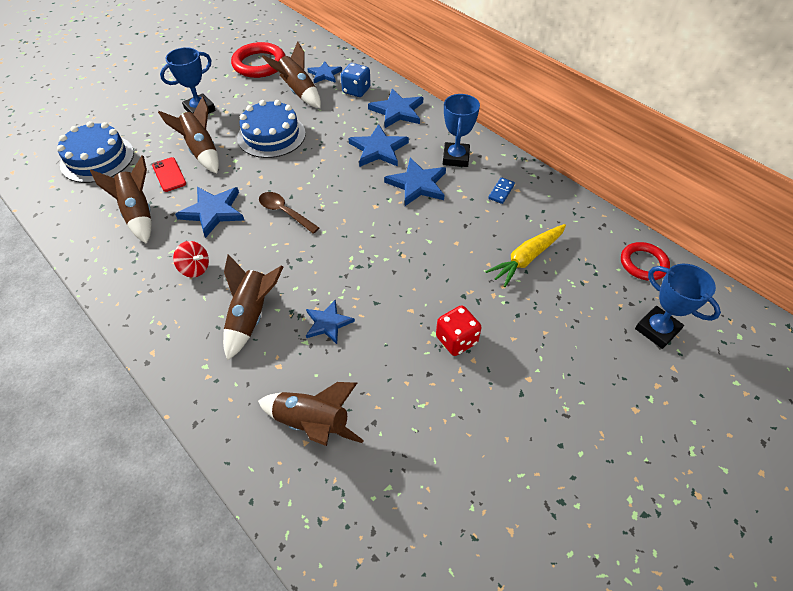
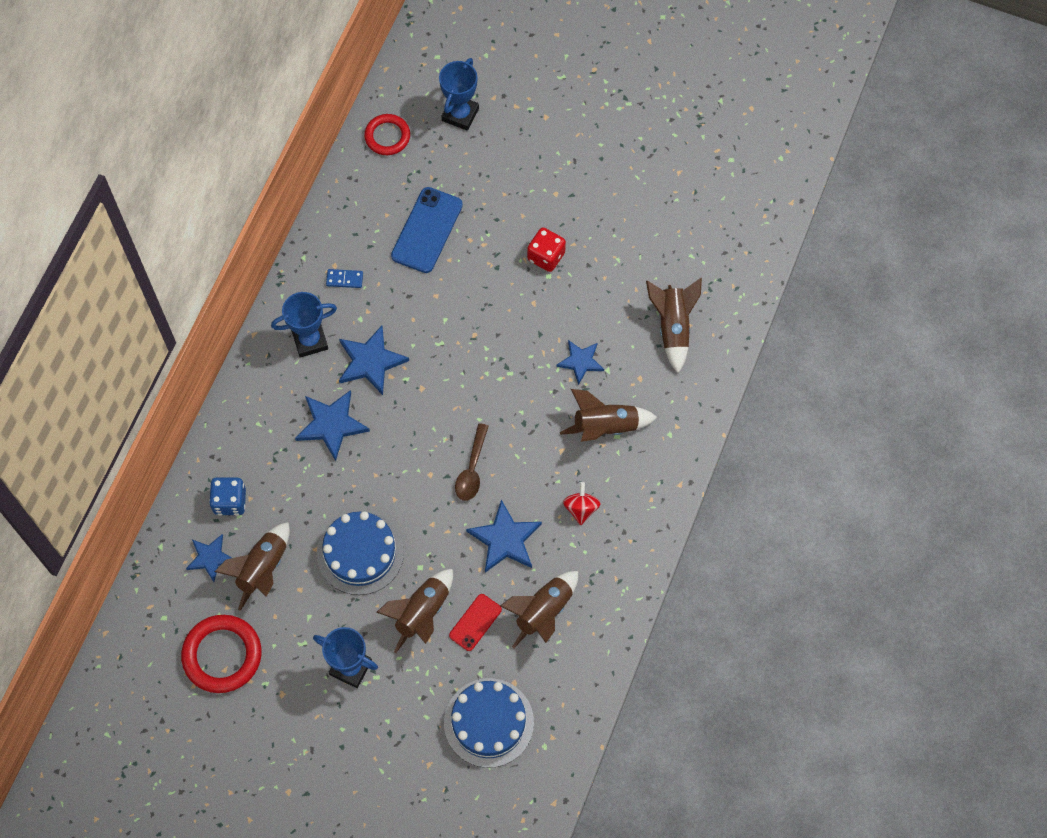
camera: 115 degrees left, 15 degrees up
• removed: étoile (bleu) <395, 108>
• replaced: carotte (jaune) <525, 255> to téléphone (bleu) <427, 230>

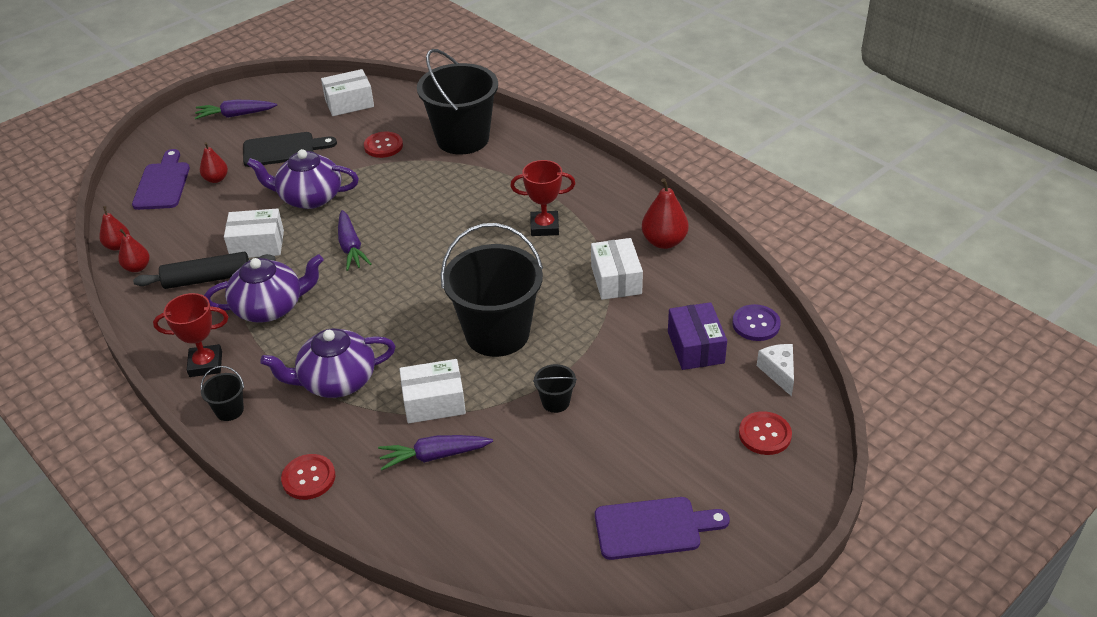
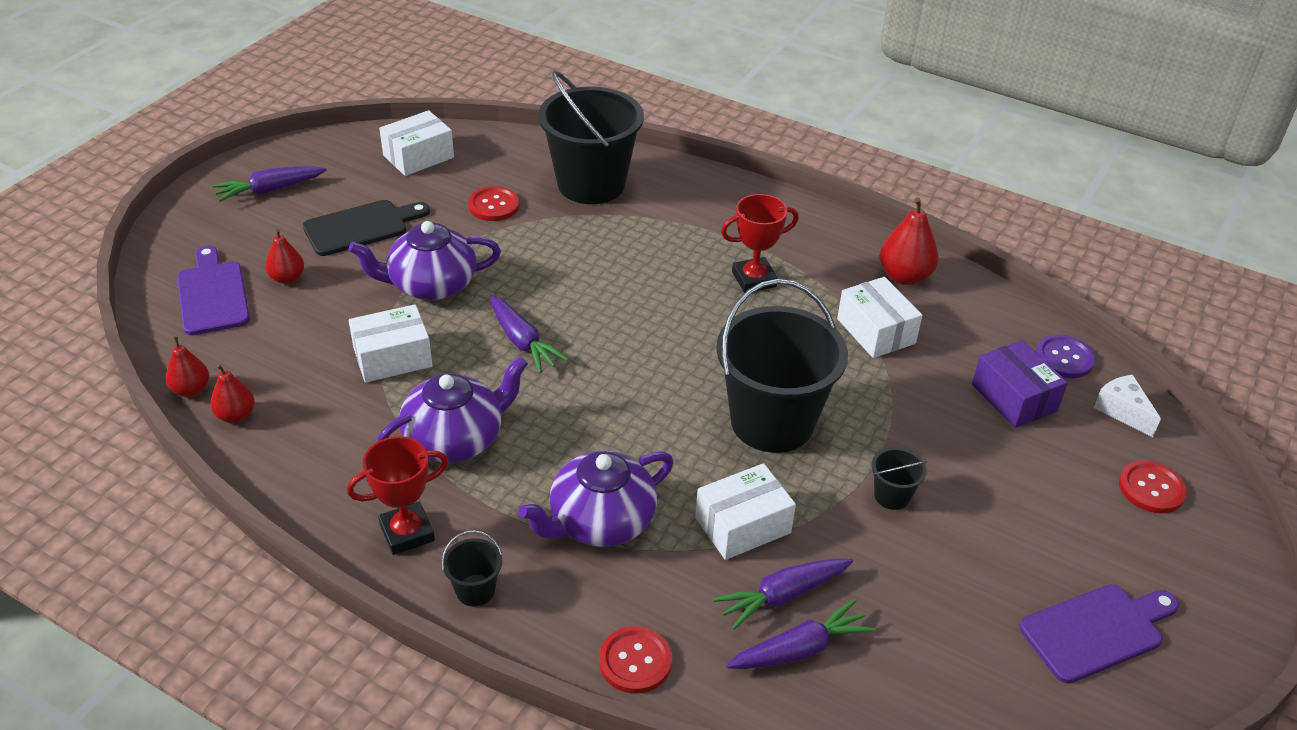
camera: 20 degrees left, 0 degrees up
• removed: rouleau à pâtisserie (noir) <204, 270>
• added: carotte (violet) <801, 634>

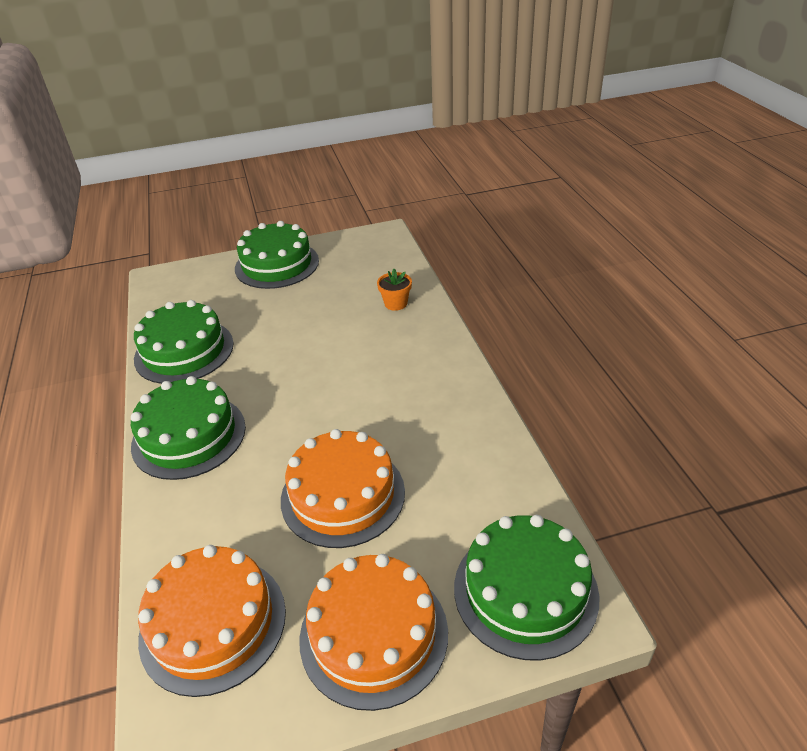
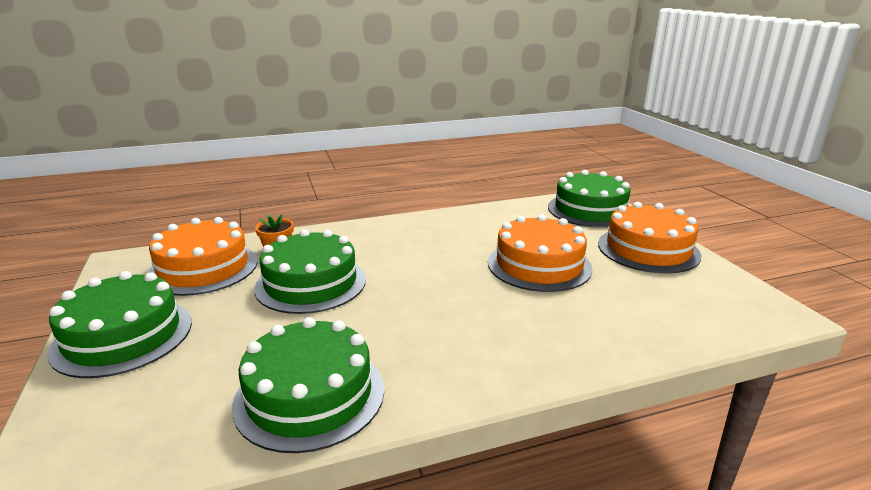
camera: 95 degrees left, 15 degrees down
• moved: gâteau (vert) <188, 428> to <310, 271>
• moved: gâteau (orange) <212, 621> to <202, 256>

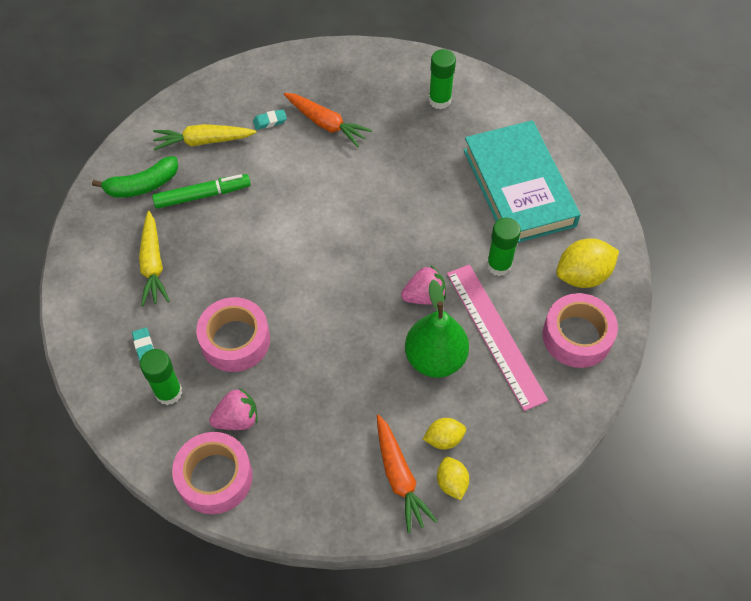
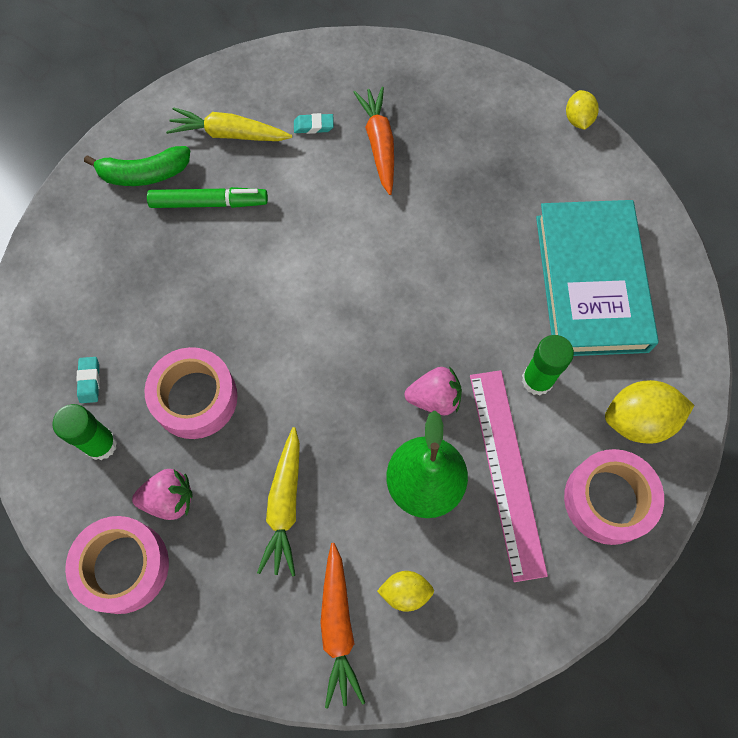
camera: 15 degrees right, 10 degrees up
• removed: bâton de colle (vert) <442, 79>
• turned: carotte (orange) <328, 120> = <374, 141> 150 degrees counterclockwise
• moved: carotte (jaune) <154, 258> to <278, 502>
• moved: citron (jaune) <453, 478> to <582, 110>

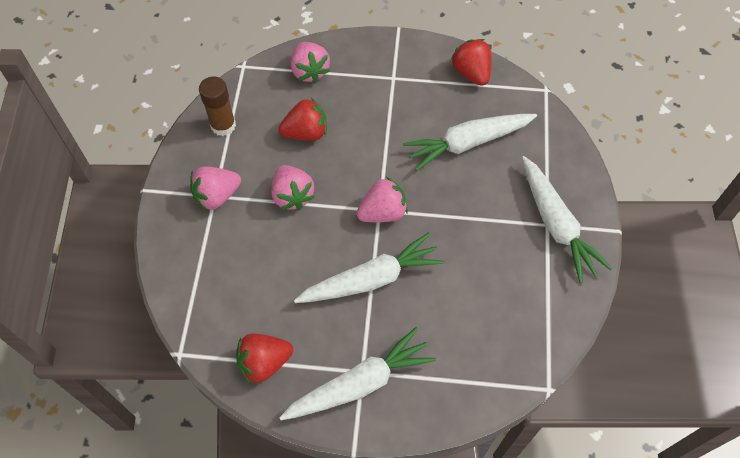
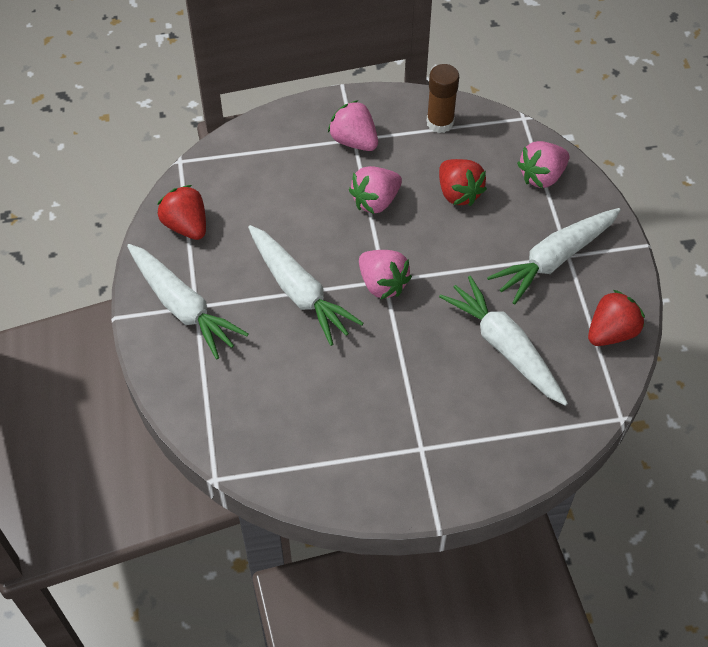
camera: 75 degrees right, 5 degrees down
• moved: carotte (blanc) <567, 219> to <554, 256>

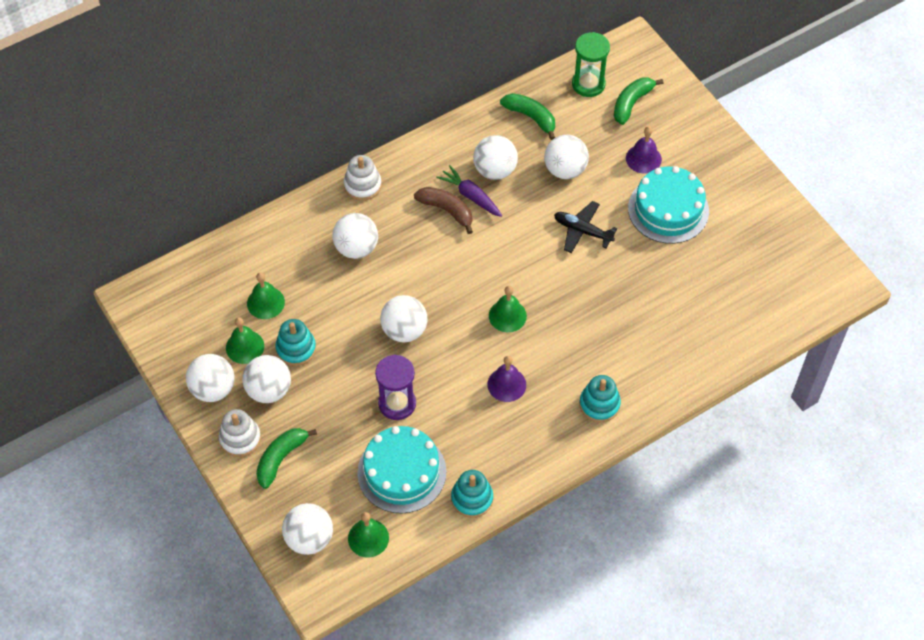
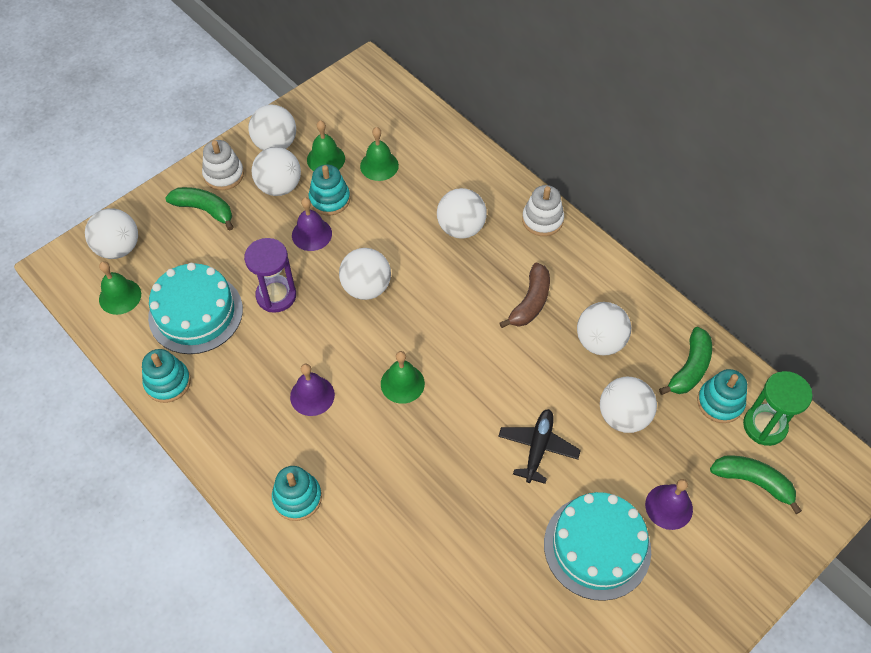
camera: 80 degrees right, 0 degrees up
• removed: carotte (violet) <469, 191>
• added: cloche (violet) <312, 224>
• added: jouet à empiler (turquoise) <722, 396>

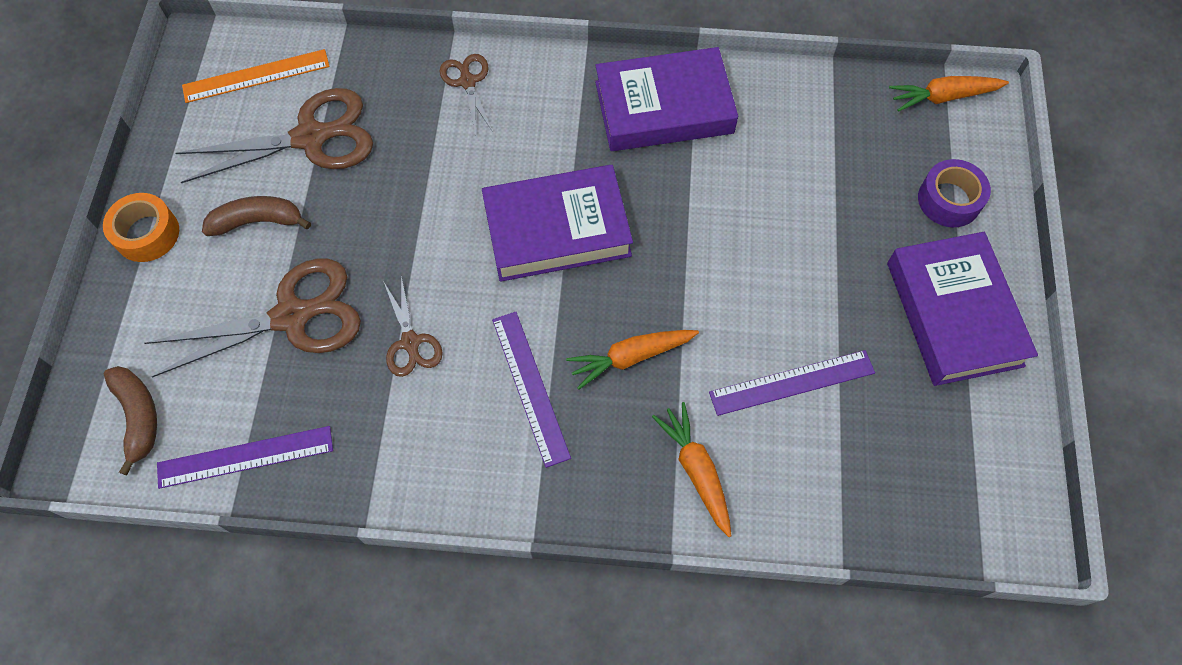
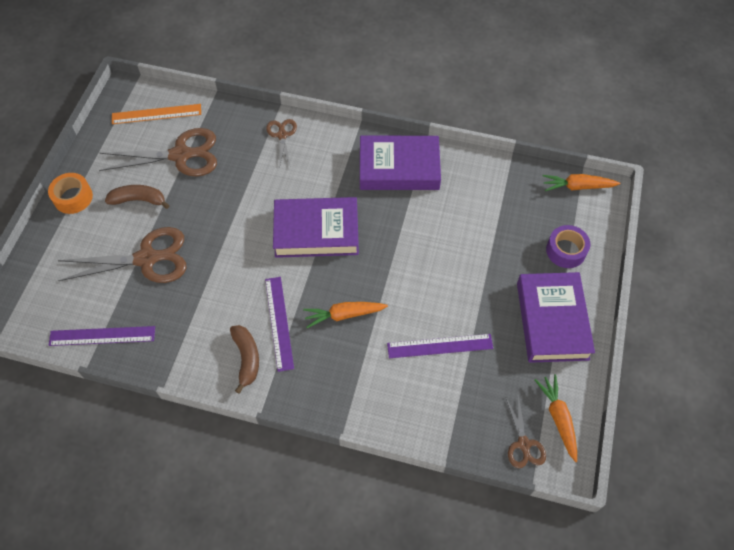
camera: 10 degrees right, 5 degrees down
• moved: ciseaux (marron) <413, 326> to <526, 431>
• moved: banane (marron) <130, 421> to <244, 359>
• moved: carotte (orange) <691, 469> to <556, 418>

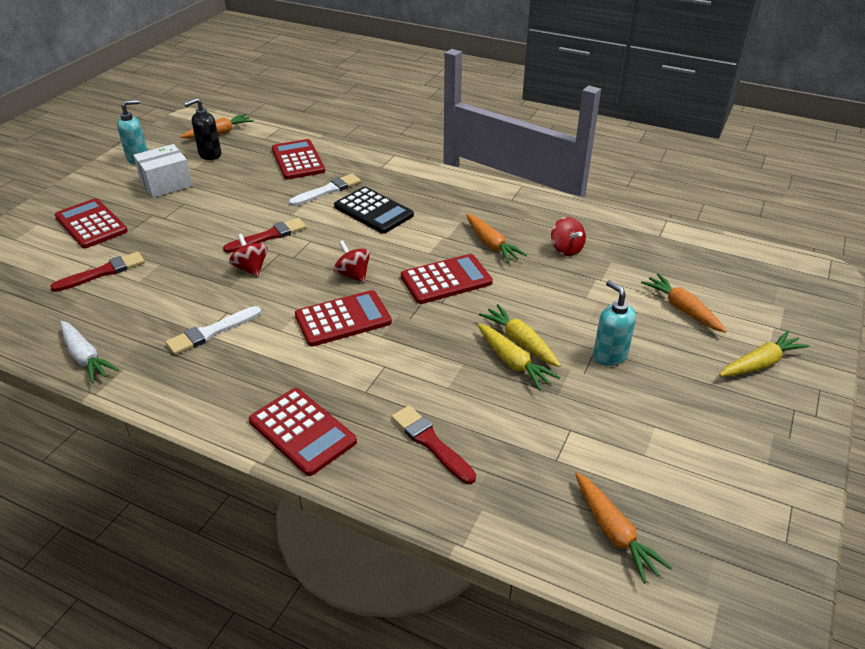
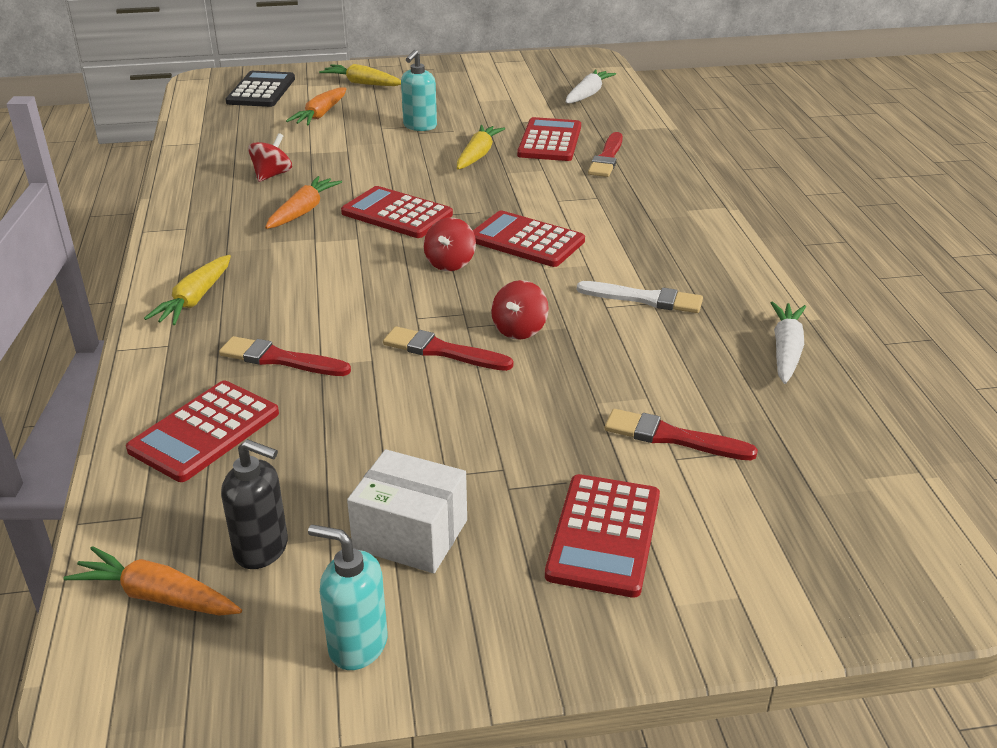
camera: 125 degrees left, 5 degrees down
• recoloured: pinceau (blanc) <325, 190> to pinceau (rouge) <285, 356>
• moved: calculatrice (noir) <374, 210> to <260, 89>
• moved: carotte (jaune) <520, 335> to <187, 290>
• moved: calculatrice (rouge) <303, 432> to <549, 139>
• recoloured: carotte (orange) <623, 528> to carotte (blanc) <590, 86>

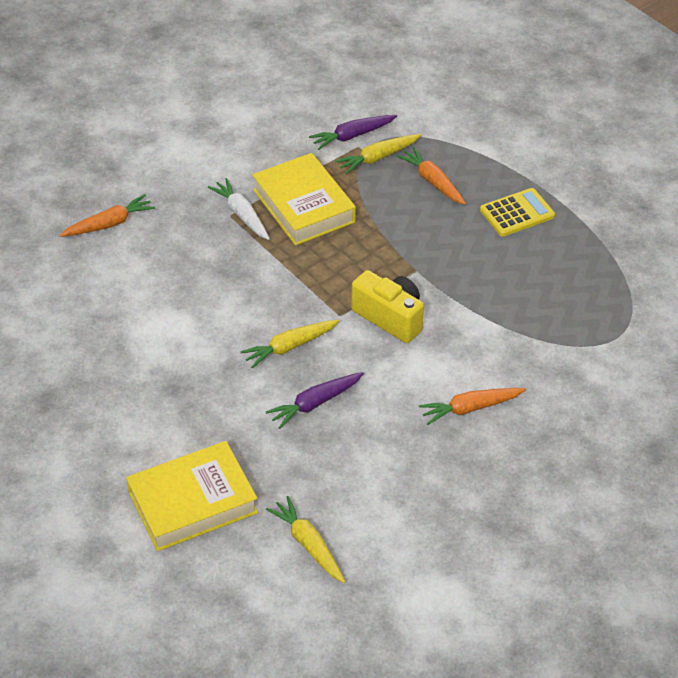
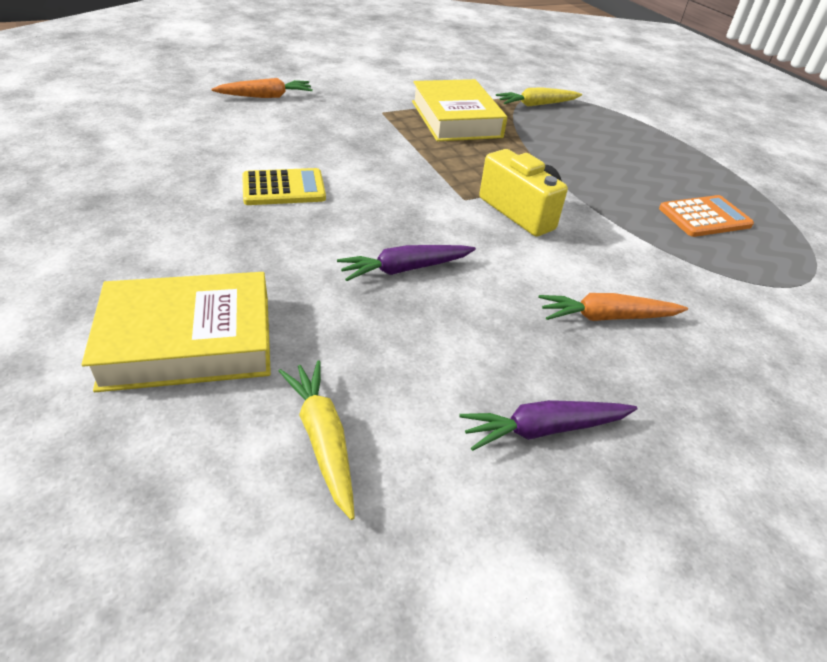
camera: 10 degrees right, 5 degrees down
• moved: carotte (violet) <353, 132> to <548, 425>
• removed: carotte (orange) <431, 176>
• removed: carotte (blanc) <239, 209>
• moved: calculatrice (jaune) <517, 212> to <284, 186>
• removed: carotte (jaune) <289, 344>
• added: calculatrice (orange) <706, 216>

